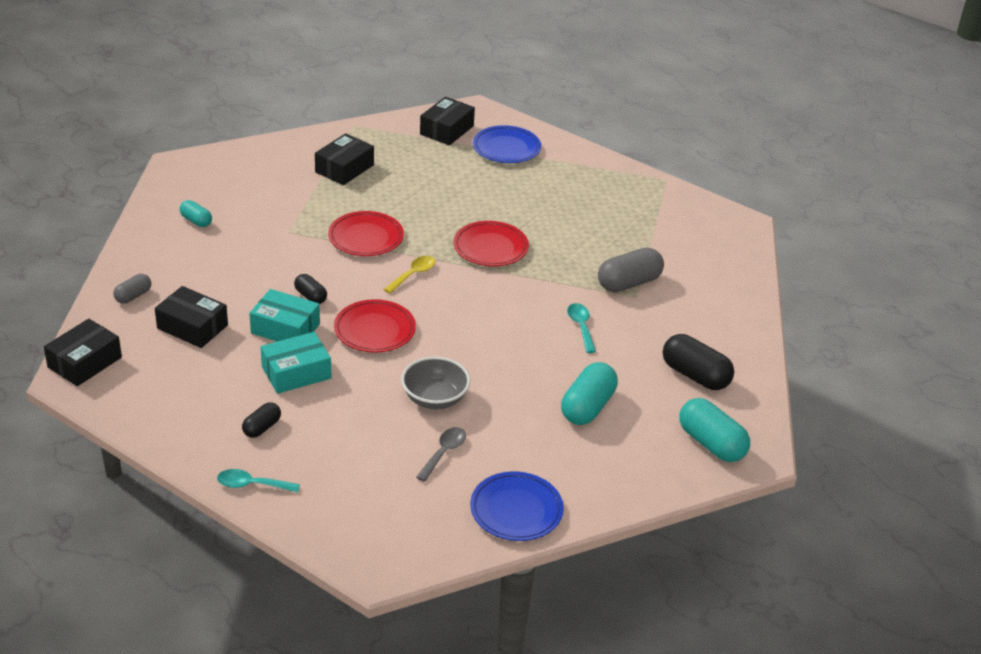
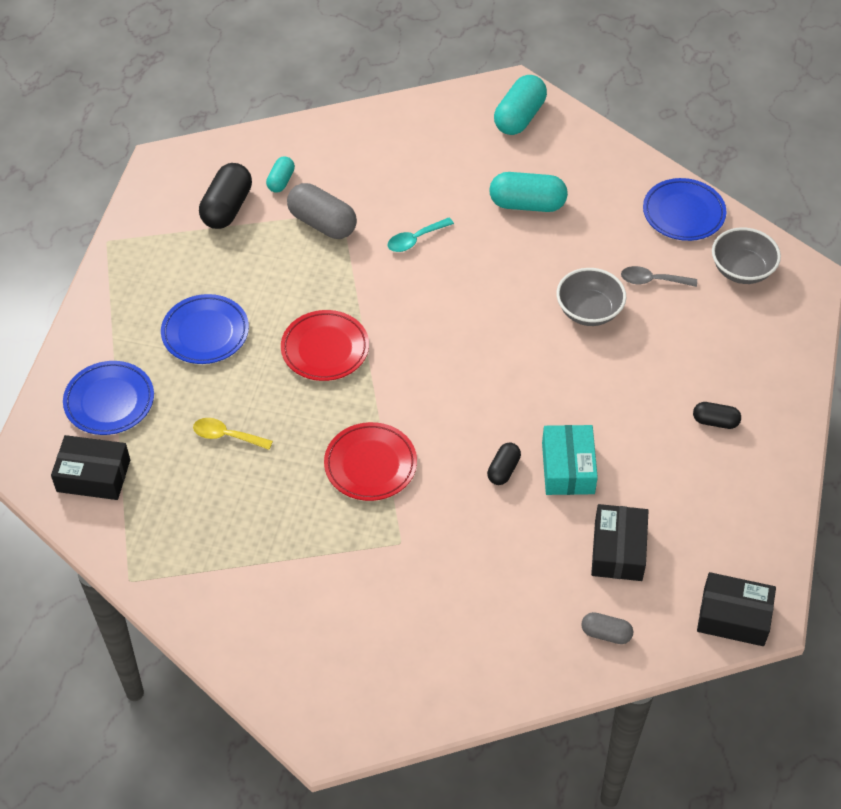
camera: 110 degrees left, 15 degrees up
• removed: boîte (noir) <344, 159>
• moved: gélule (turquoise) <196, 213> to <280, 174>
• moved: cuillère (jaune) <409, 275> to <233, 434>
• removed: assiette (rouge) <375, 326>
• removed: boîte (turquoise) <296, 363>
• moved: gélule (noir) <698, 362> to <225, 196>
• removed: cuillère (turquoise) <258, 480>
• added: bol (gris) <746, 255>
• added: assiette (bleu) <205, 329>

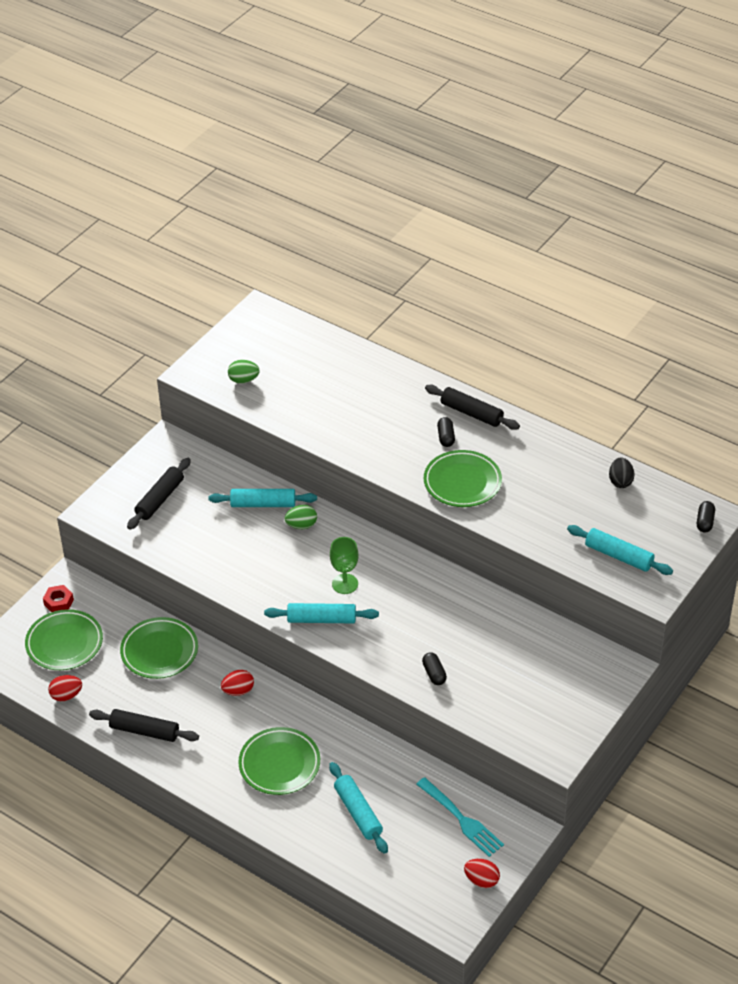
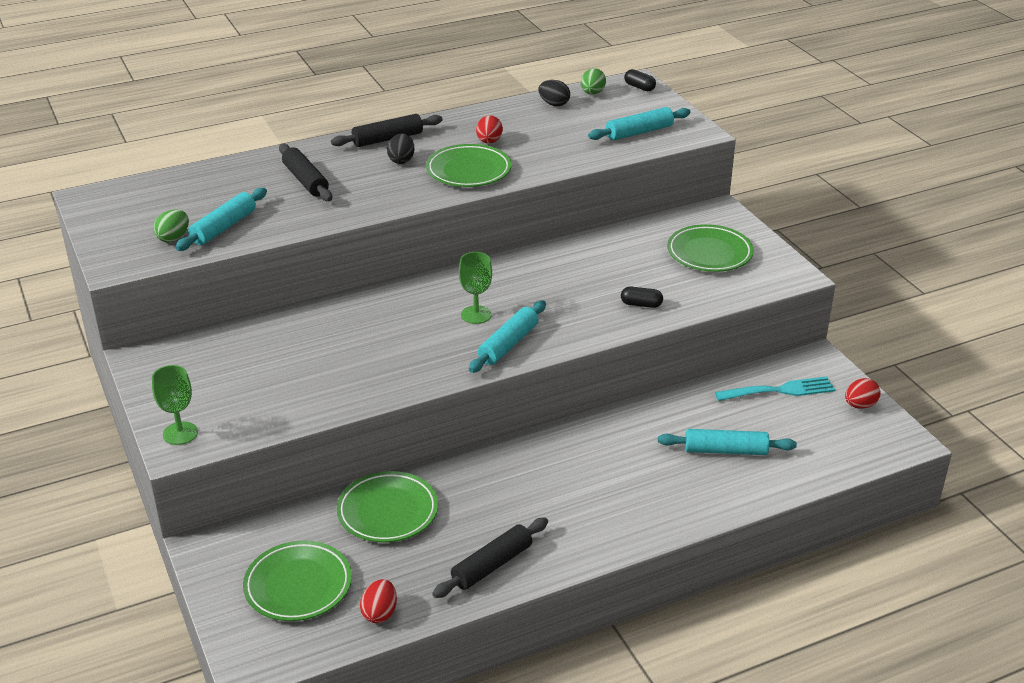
camera: 60 degrees left, 10 degrees down
• replaced: gélule (noir) <446, 432> to œuf (noir) <400, 148>
• moved: rouleau à pâtisserie (noir) <159, 494> to <305, 172>
• moved: rouleau à pâtisserie (turquoise) <262, 498> to <221, 219>
• moved: œuf (vert) <301, 517> to <593, 81>
• removed: écrou (rouge) <58, 598>
• moved: œuf (rouge) <237, 683> to <489, 129>
• moved: assiette (vert) <279, 761> to <710, 248>
• added: verre à pied (vert) <175, 405>

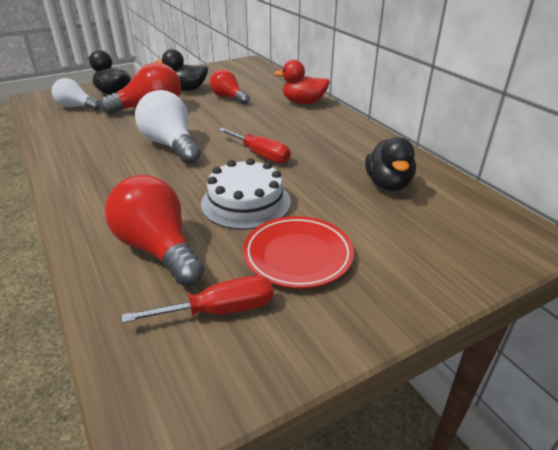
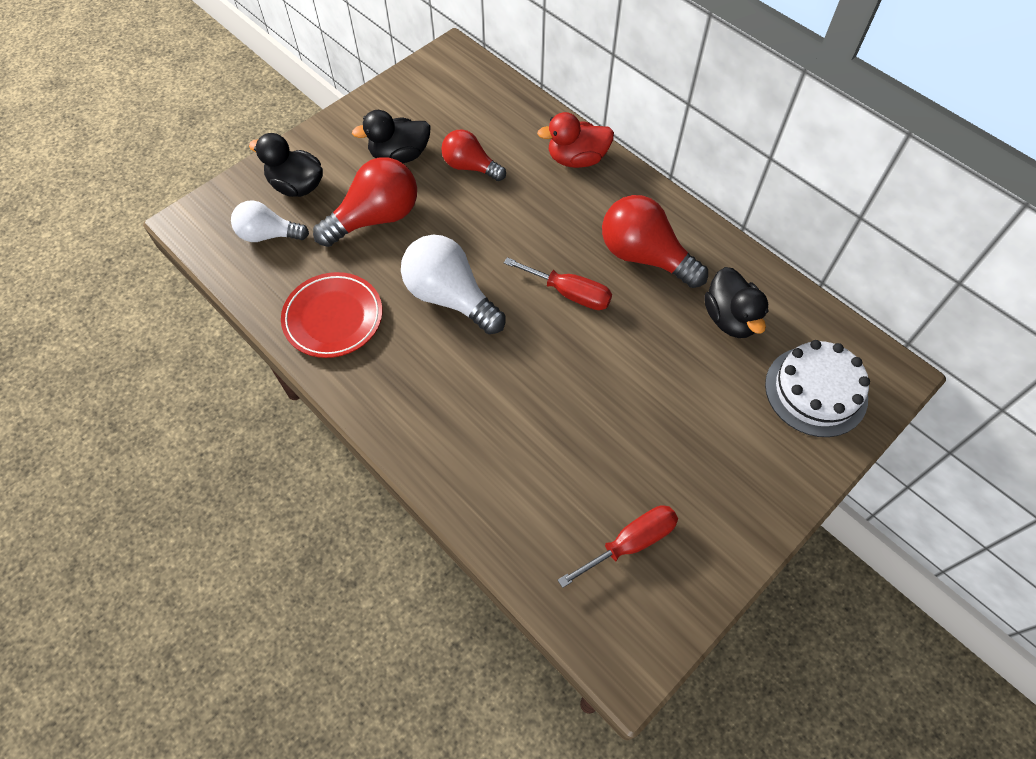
camera: 15 degrees left, 25 degrees up
• moved: gâteau (blanc) <246, 194> to <817, 388>
• moved: ampoule (rouge) <154, 230> to <655, 241>
• moved: assiette (rouge) <298, 252> to <331, 315>

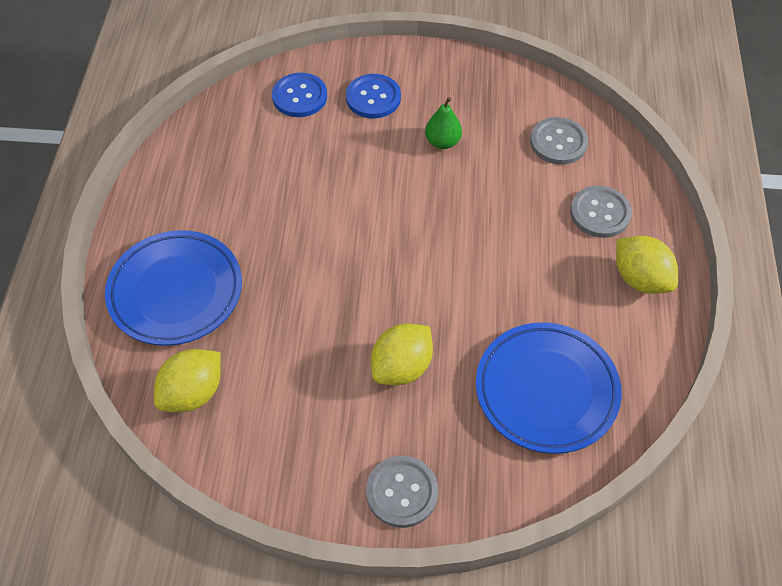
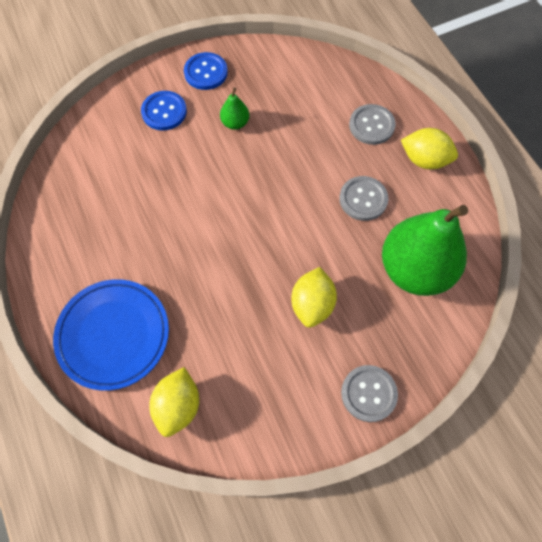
camera: 30 degrees left, 10 degrees up
• moved: bouton (bleu) <299, 95> to <206, 71>
• moved: bouton (gris) <559, 141> to <363, 198>
• replaced: assiette (bleu) <549, 388> to poire (vert) <425, 250>

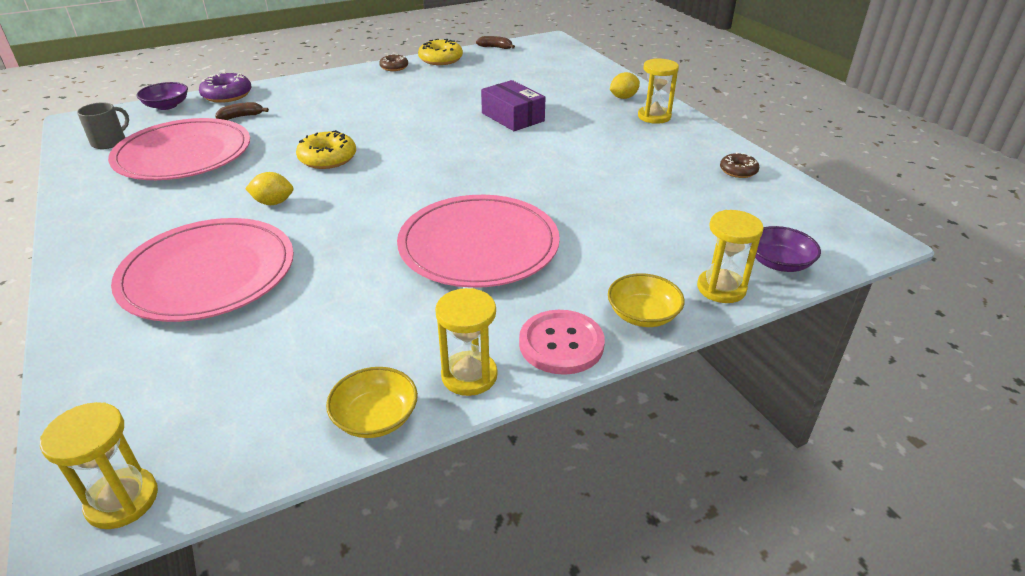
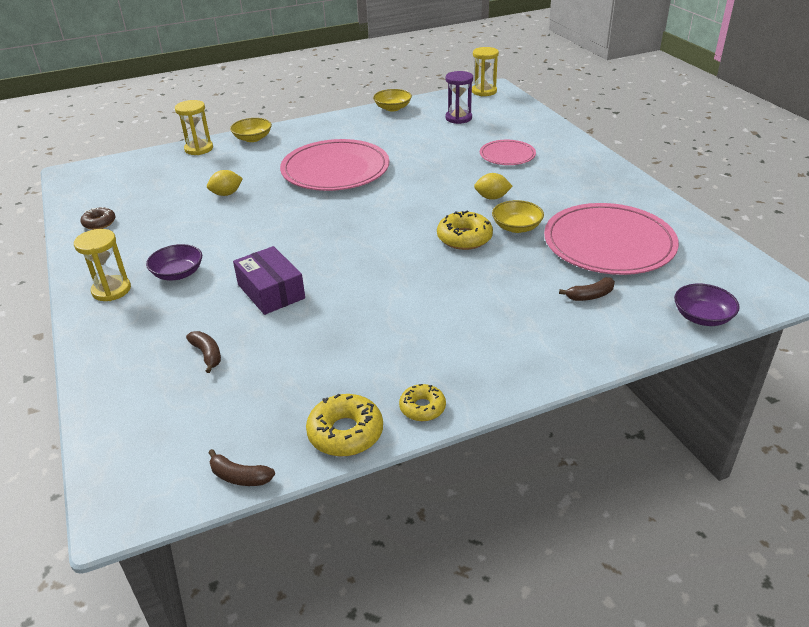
camera: 175 degrees left, 0 degrees up
• recoloured: beignet (marron) <393, 62> to beignet (jaune) <422, 402>
• removed: beignet (violet) <225, 87>
• moved: citron (jaune) <625, 85> to <225, 183>
• removed: tasse (gris) <103, 125>
• resized: assiette (rose) <202, 270> = <508, 152> x0.52
• moved: bol (violet) <785, 249> to <174, 262>
• removed: sablier (jaune) <466, 342>
• removed: bouton (rose) <562, 342>
• added: sablier (violet) <459, 97>
• added: bol (jaune) <518, 216>
• added: banane (marron) <203, 352>

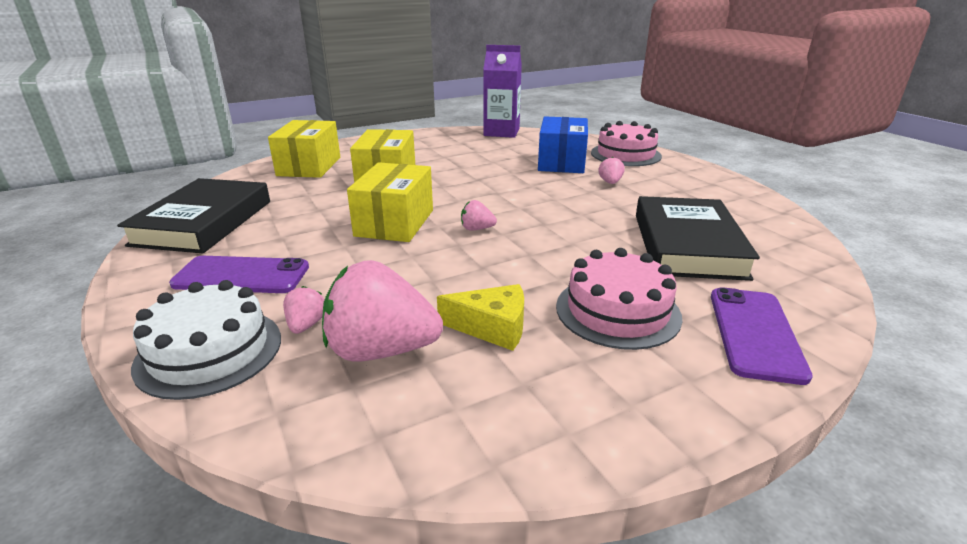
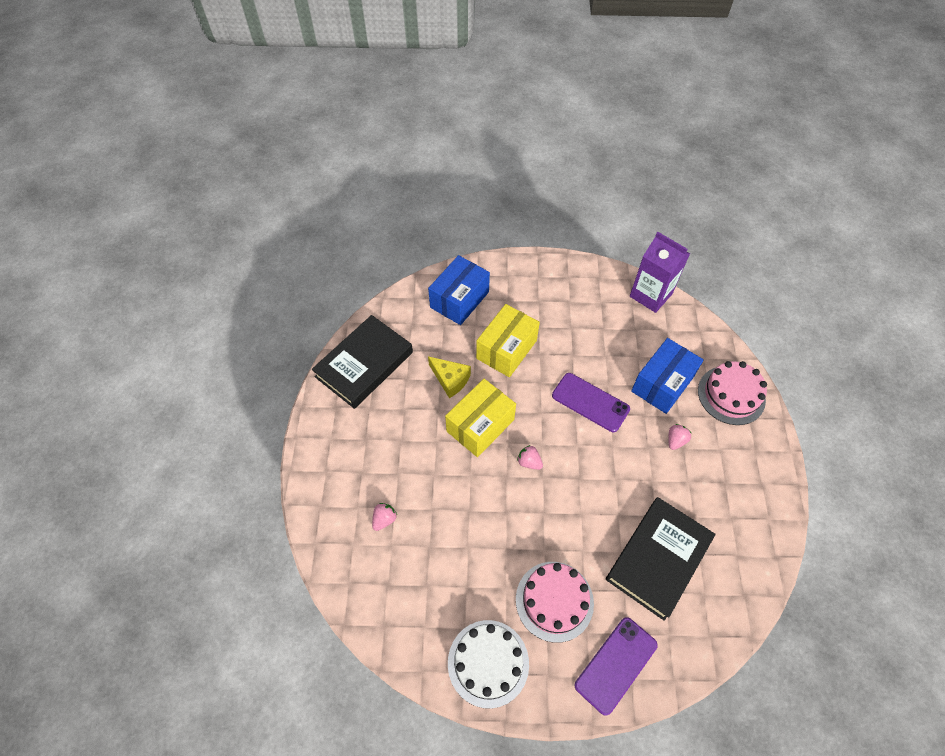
camera: 30 degrees right, 30 degrees up
• recoloured: boîte (jaune) <304, 149> to boîte (bleu) <459, 290>
• moved: téléphone (violet) <239, 274> to <591, 402>
• removed: fraise (rose) <382, 310>
• moved: gâteau (blanc) <206, 340> to <488, 664>
• moved: fromage (jaune) <480, 317> to <449, 377>

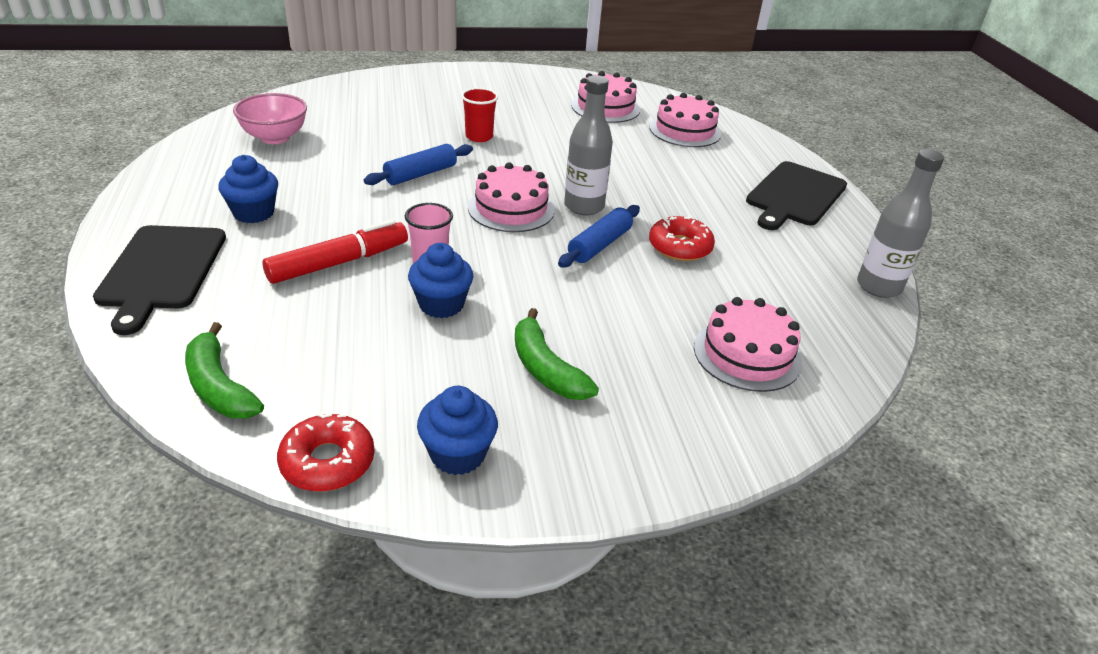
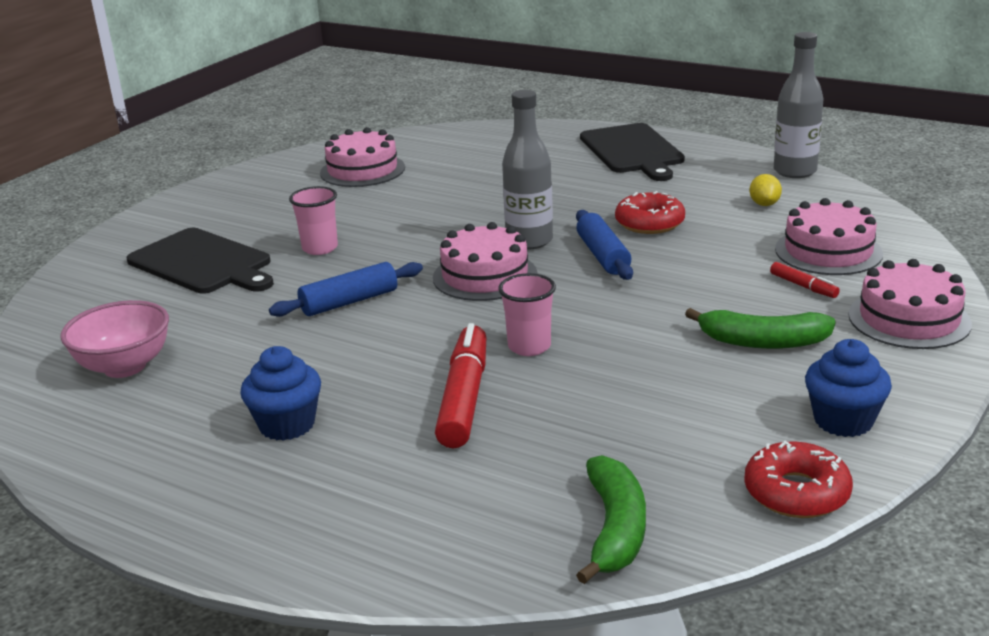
camera: 45 degrees left, 10 degrees down
• recoloured: gobelet (rouge) <479, 115> to gobelet (rose) <313, 220>
• moved: gâteau (rose) <685, 120> to <910, 304>
• turned: rouleau à pâtisserie (bleu) <418, 164> = <346, 289> 60 degrees clockwise
• moved: planche à découper (noir) <159, 280> to <200, 261>
• removed: muffin (bleu) <440, 280>
• turned: banane (vert) <224, 370> = <611, 519> 90 degrees counterclockwise
• added: citron (jaune) <765, 190>
• added: feutre (rouge) <805, 280>

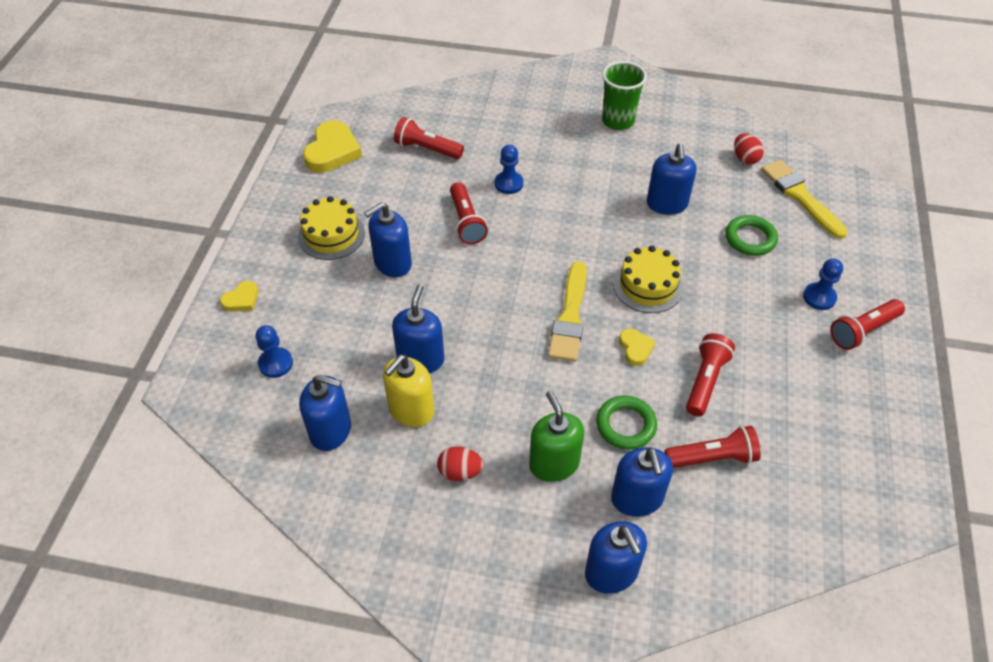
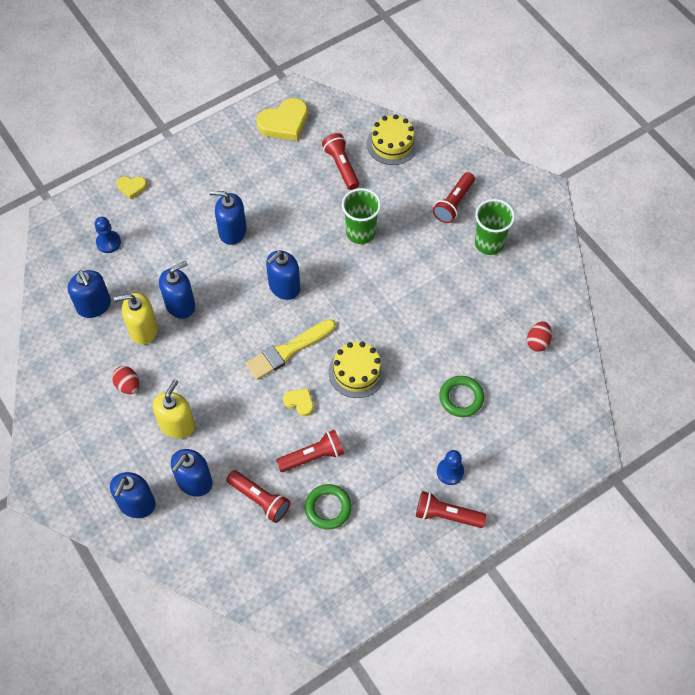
camera: 45 degrees right, 10 degrees up
• moved: distributeur de savon (bleu) <671, 179> to <283, 275>
• replaced: pion (bleu) <509, 169> to gobelet (vert) <361, 216>
• removed: pinceau (jaune) <804, 199>
• moved: lampe de poche (rouge) <469, 213> to <454, 197>
• moved: gâteau (jaune) <331, 228> to <392, 139>
• turned: cœur (jaune) <637, 347> = <298, 402> 90 degrees counterclockwise
• recoloured: distributeur de savon (vert) <556, 436> to distributeur de savon (jaune) <173, 409>
• moved: anneau (vert) <626, 423> to <328, 507>

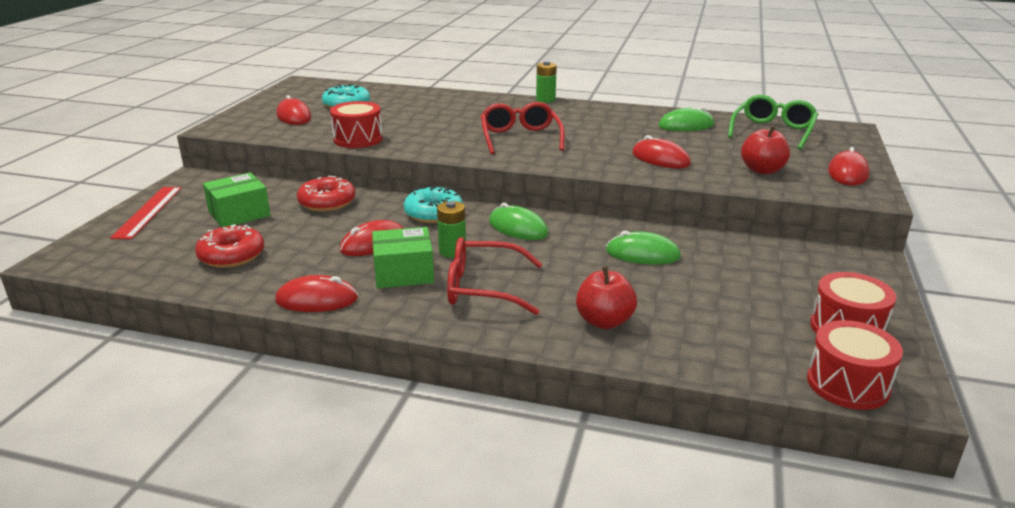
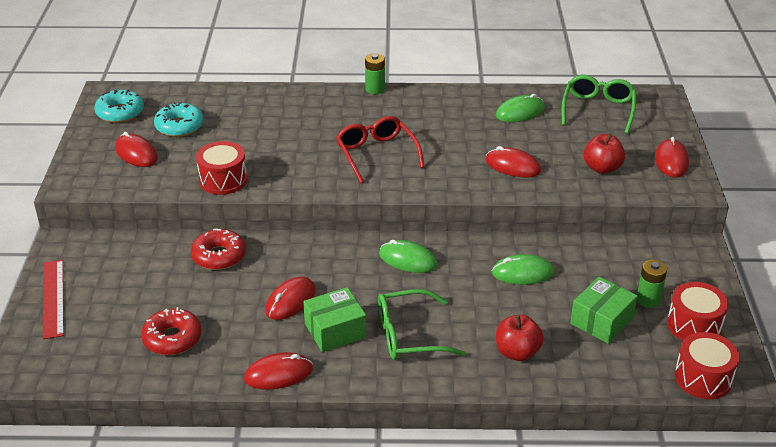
camera: 15 degrees left, 10 degrees up
• moved: boîte (vert) <237, 200> to <604, 310>
• moved: beignet (turquoise) <433, 204> to <119, 106>
• moved: pile (vert) <451, 229> to <652, 284>
• recoloured: lunettes (rouge) <495, 276> to lunettes (vert) <422, 324>

